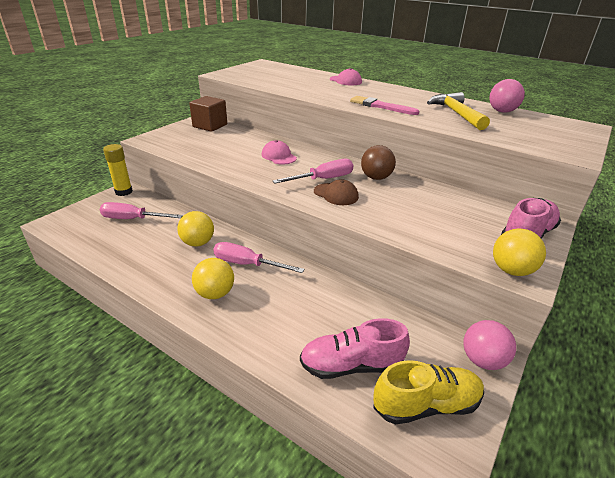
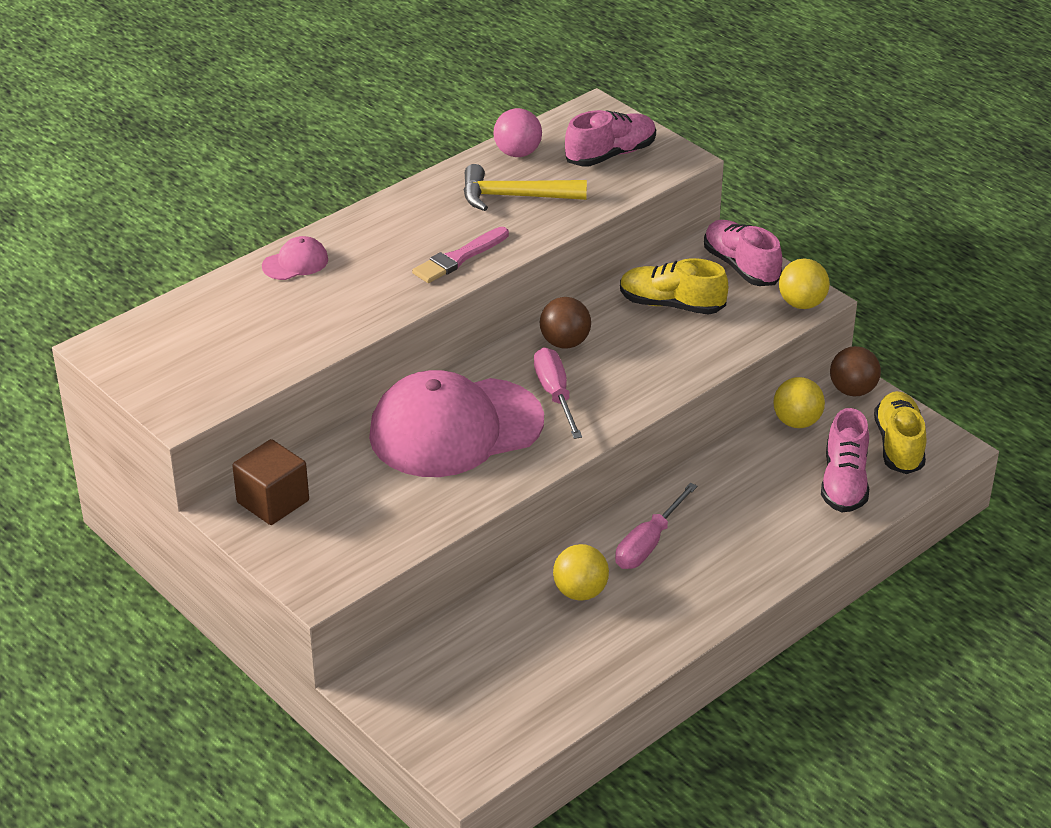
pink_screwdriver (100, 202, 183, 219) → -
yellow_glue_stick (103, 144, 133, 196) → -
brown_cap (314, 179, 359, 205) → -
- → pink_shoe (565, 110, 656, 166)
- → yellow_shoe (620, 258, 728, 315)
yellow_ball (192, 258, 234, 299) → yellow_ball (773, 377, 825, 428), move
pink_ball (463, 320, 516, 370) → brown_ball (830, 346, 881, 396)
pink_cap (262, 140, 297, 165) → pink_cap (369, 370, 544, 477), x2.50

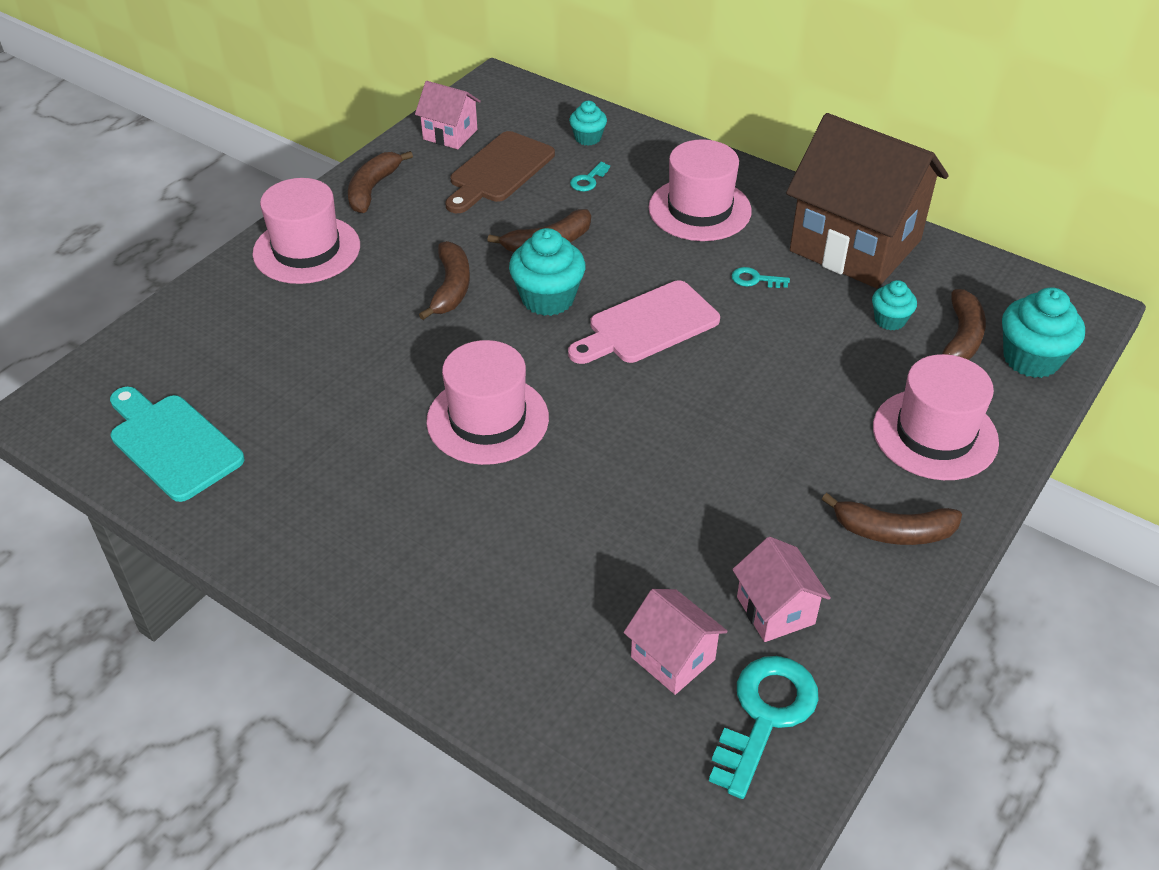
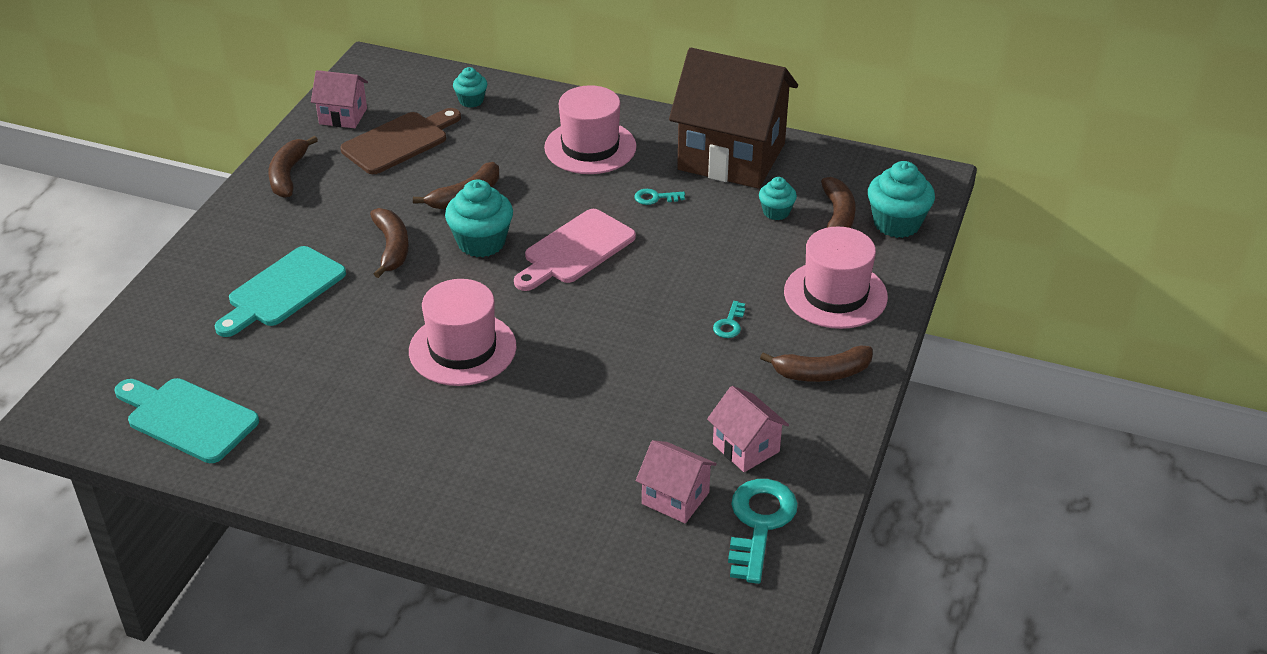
pink_hat (252, 178, 360, 284) → -
- → turquoise_cutting_board (215, 246, 346, 337)
turquoise_key (570, 162, 610, 191) → turquoise_key (713, 301, 745, 338), move
brown_cutting_board (445, 131, 555, 213) → brown_cutting_board (340, 108, 461, 174), 150 degrees counterclockwise

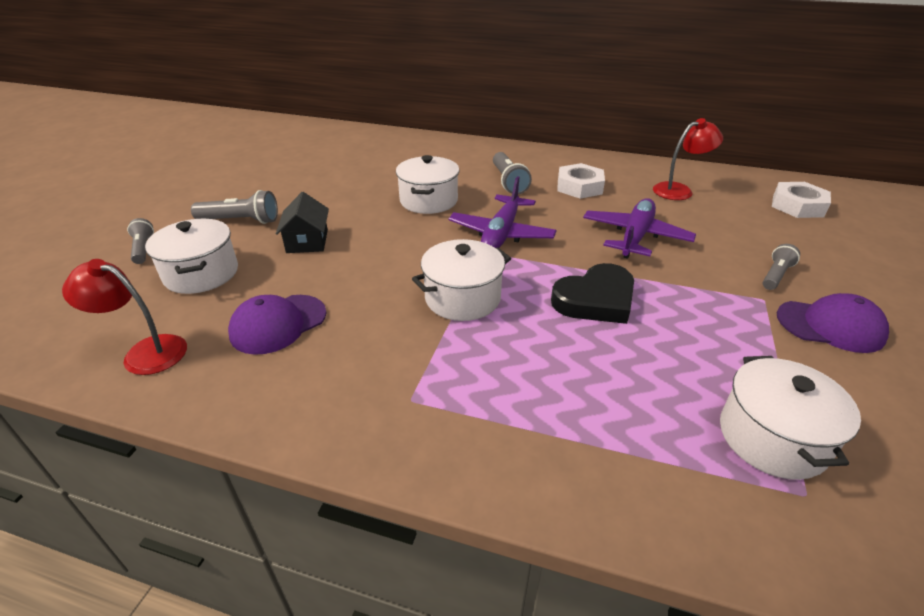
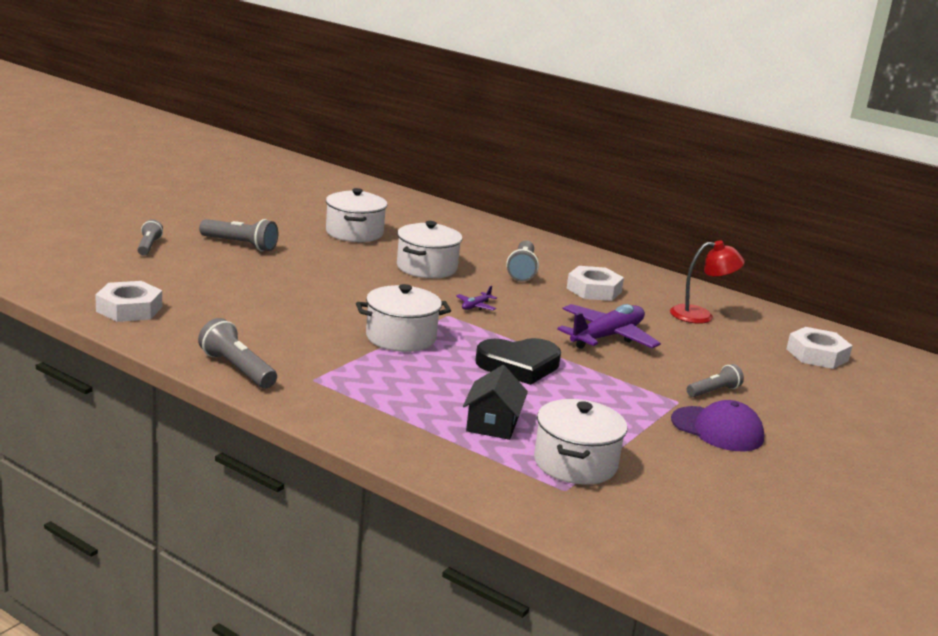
purple_cap (228, 295, 327, 355) → -
- → grey_flashlight (198, 318, 277, 388)
white_pot (145, 219, 238, 294) → white_pot (326, 188, 387, 242), move
black_house (276, 192, 329, 253) → black_house (463, 365, 528, 440), move
red_lamp (62, 259, 187, 375) → white_nut (95, 281, 162, 322)
purple_plane (449, 176, 557, 248) → purple_plane (456, 286, 497, 310), x0.42

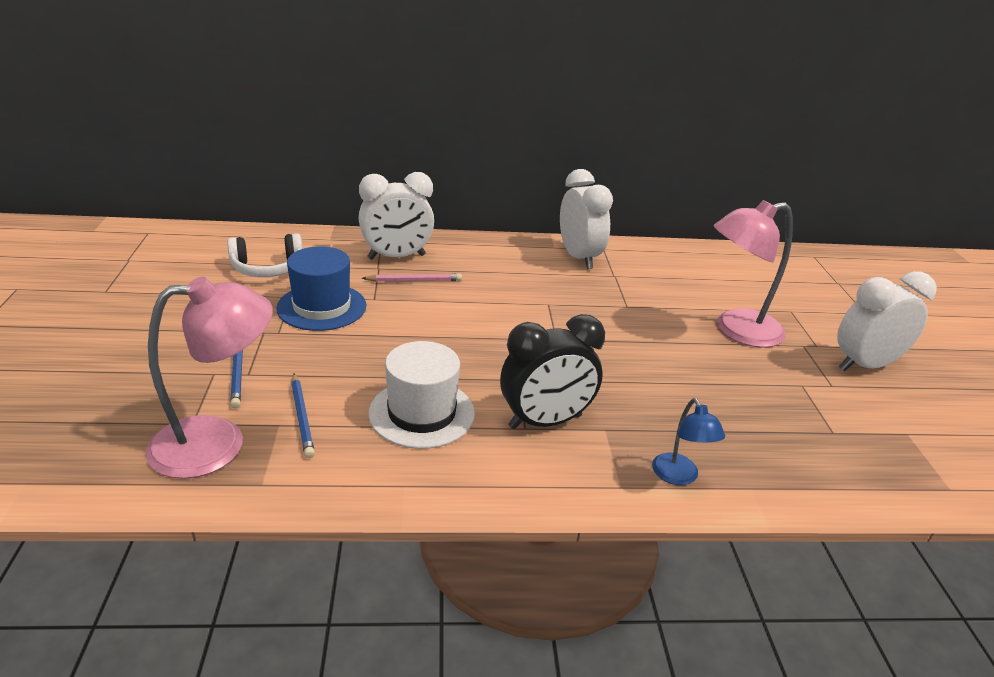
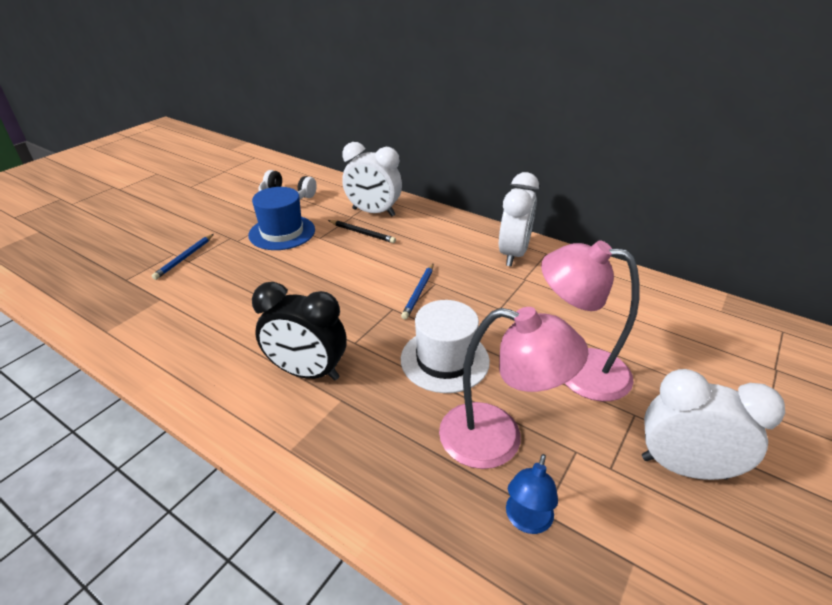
pink_lamp (145, 277, 273, 479) → pink_lamp (439, 307, 589, 469), move
blue_pencil (291, 373, 315, 458) → blue_pencil (401, 264, 433, 319), move
white_hat (368, 341, 475, 449) → white_hat (401, 300, 490, 393), move
blue_lamp (652, 398, 725, 485) → blue_lamp (506, 454, 558, 534), move
pink_pencil (362, 274, 462, 282) → black_pencil (328, 220, 396, 243)

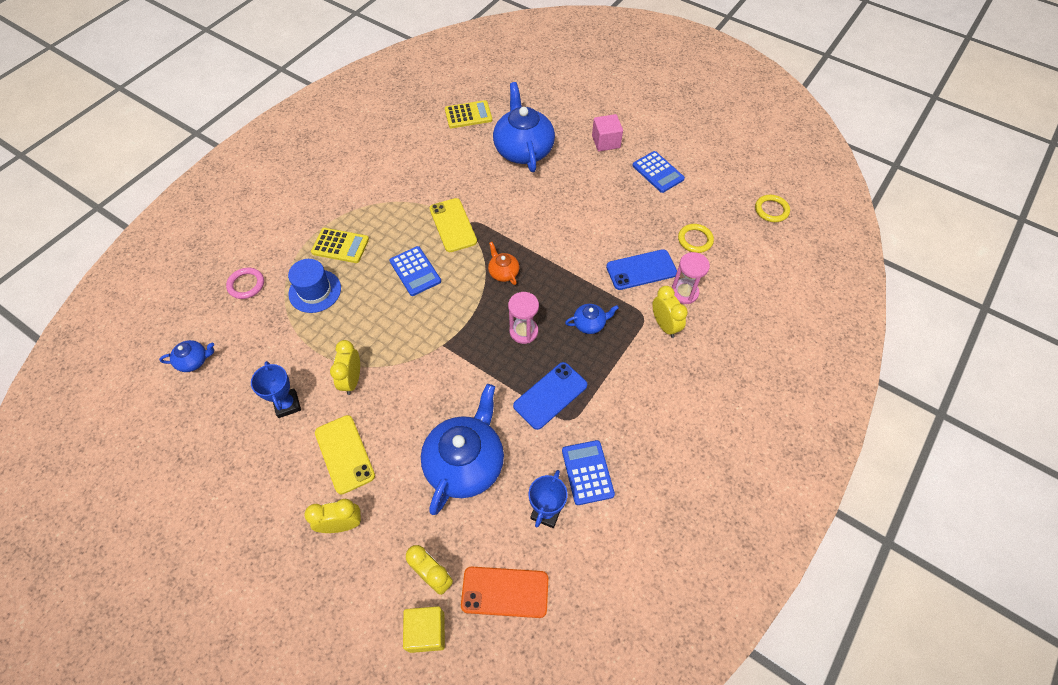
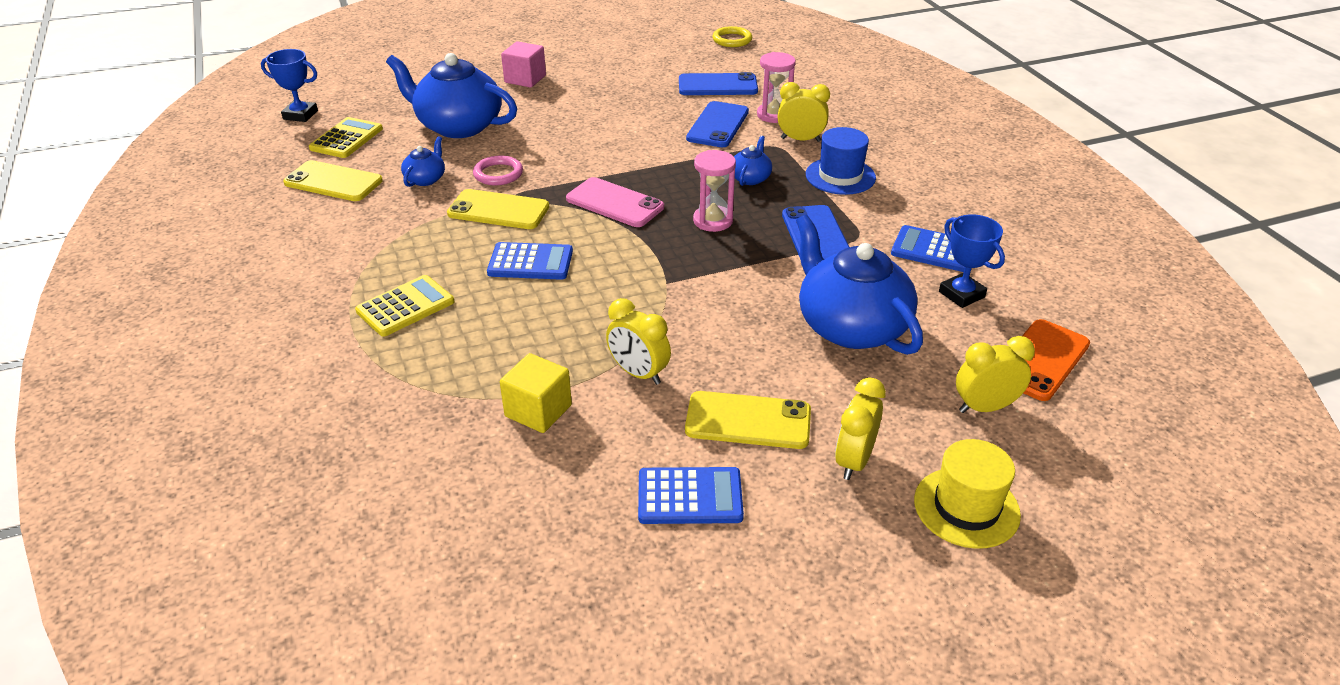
- → yellow_phone (283, 160, 383, 201)
- → yellow_hat (914, 439, 1021, 549)
blue_teapot (159, 340, 214, 372) → blue_teapot (401, 136, 445, 187), move
pink_ring (226, 268, 264, 299) → pink_ring (473, 156, 523, 185), move
blue_trophy (251, 361, 301, 418) → blue_trophy (261, 49, 318, 122), move
blue_hat (288, 259, 341, 313) → blue_hat (806, 127, 876, 195), move
yellow_cube (403, 606, 445, 653) → yellow_cube (500, 353, 572, 433), move
blue_calculator (632, 151, 685, 193) → blue_calculator (638, 467, 744, 524), move
orange_teapot (488, 242, 519, 285) → pink_phone (566, 177, 664, 227)
yellow_ring (678, 224, 714, 253) → blue_phone (679, 72, 758, 95)

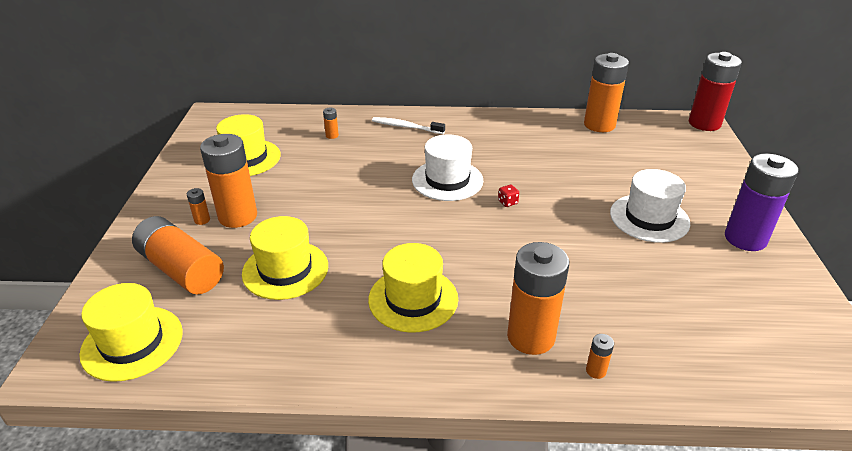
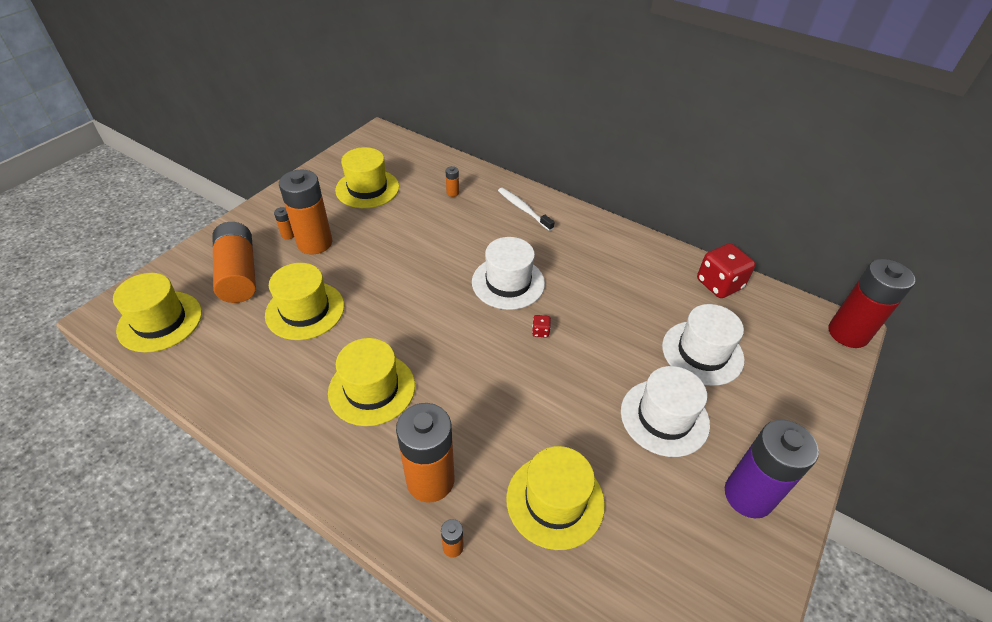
- → yellow_hat (506, 446, 605, 550)
- → white_hat (662, 304, 745, 386)
orange_battery (584, 53, 629, 132) → red_dice (697, 243, 755, 298)

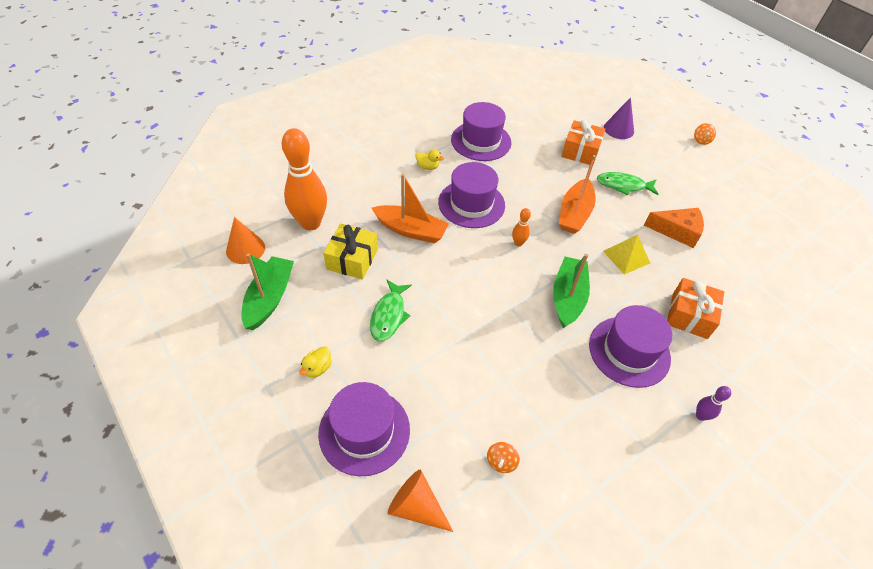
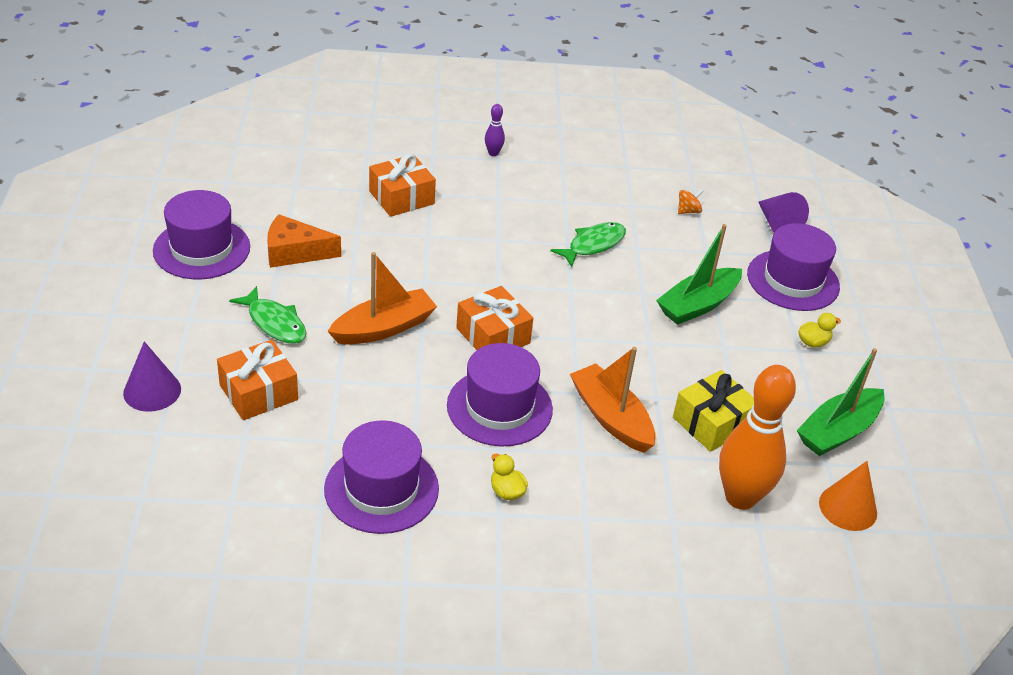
yellow_pyramid (603, 234, 650, 275) → -
orange_spinning_top (694, 123, 716, 145) → -
green_fish (370, 280, 412, 341) → green_fish (550, 222, 626, 267), move
green_boat (553, 254, 590, 328) → green_boat (656, 224, 742, 325), move
purple_hat (589, 305, 672, 388) → purple_hat (153, 190, 250, 279), move
orange_bowling_pin (512, 208, 531, 247) → orange_gift (456, 286, 533, 350)
orange_cone (388, 470, 453, 532) → purple_cone (758, 192, 809, 232)
orange_cheese (644, 208, 704, 248) → orange_cheese (267, 214, 341, 268), 45 degrees counterclockwise

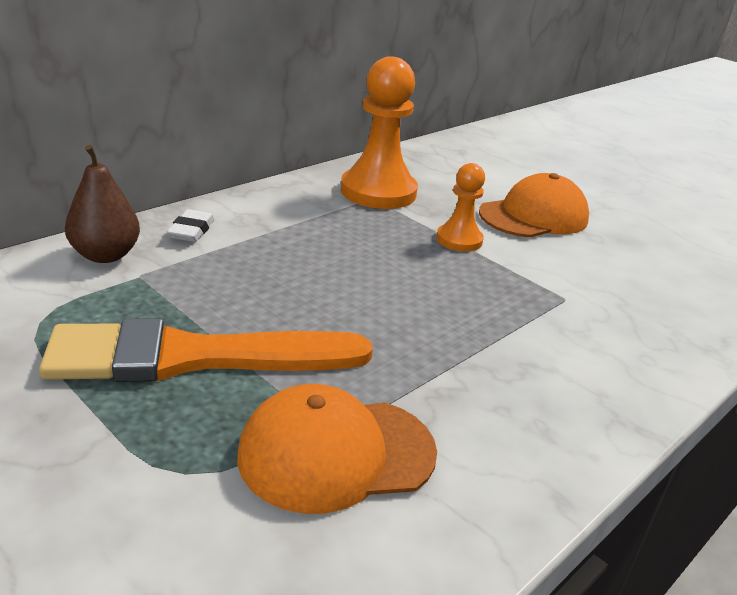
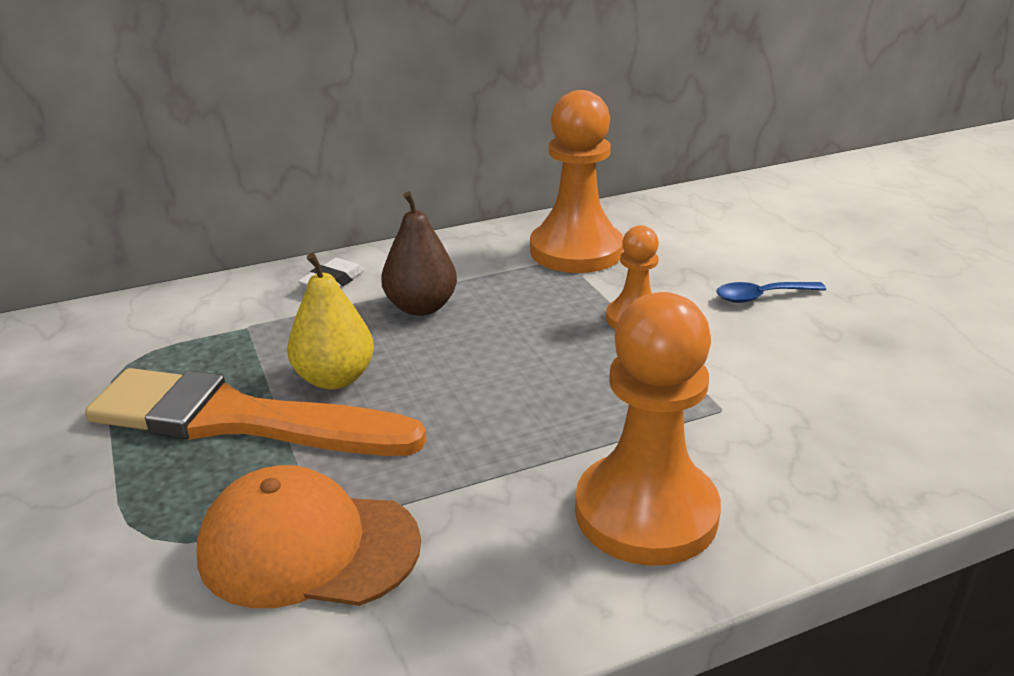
- → yellow_pear (287, 253, 374, 389)
- → orange_pawn (575, 292, 721, 566)
brown_pear (65, 145, 140, 263) → brown_pear (381, 191, 457, 316), move
orange_cap (479, 173, 589, 238) → blue_spoon (716, 282, 826, 303)

